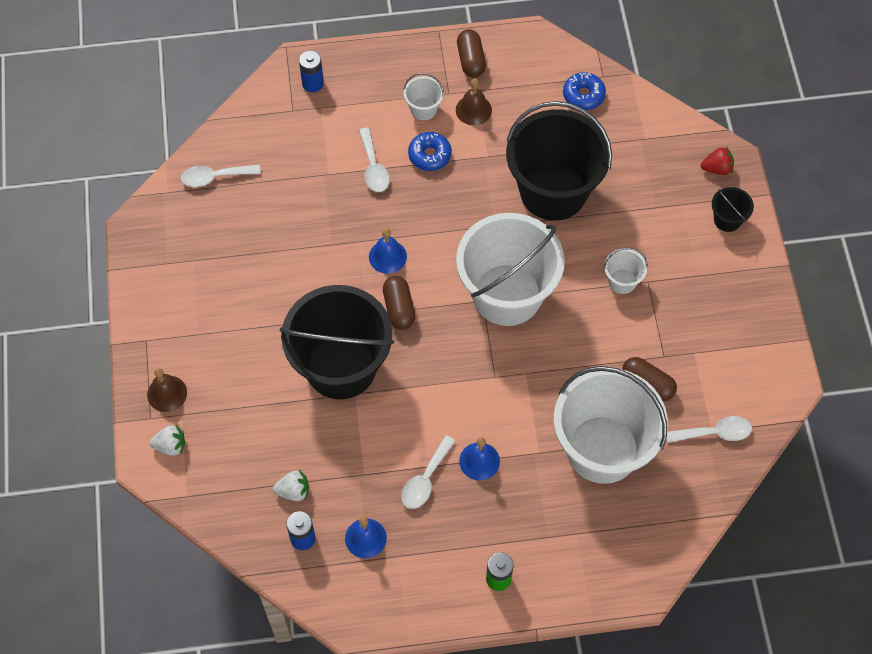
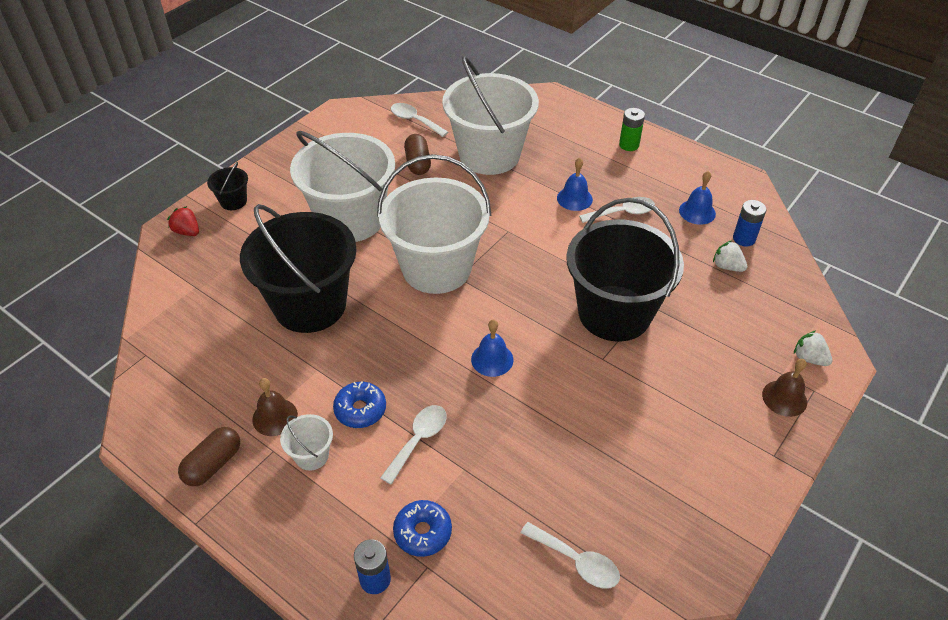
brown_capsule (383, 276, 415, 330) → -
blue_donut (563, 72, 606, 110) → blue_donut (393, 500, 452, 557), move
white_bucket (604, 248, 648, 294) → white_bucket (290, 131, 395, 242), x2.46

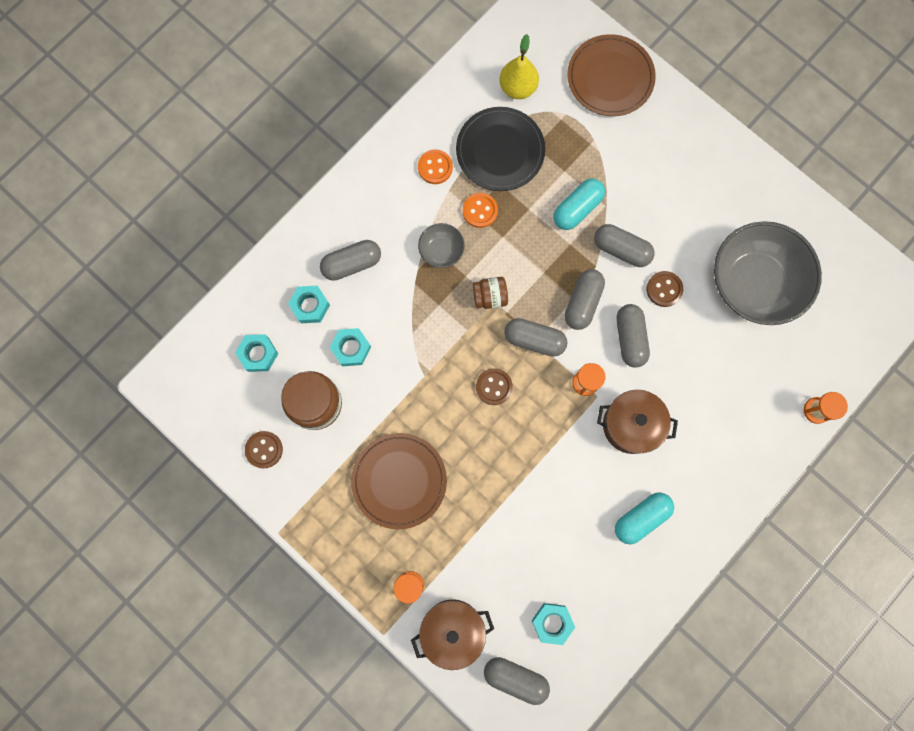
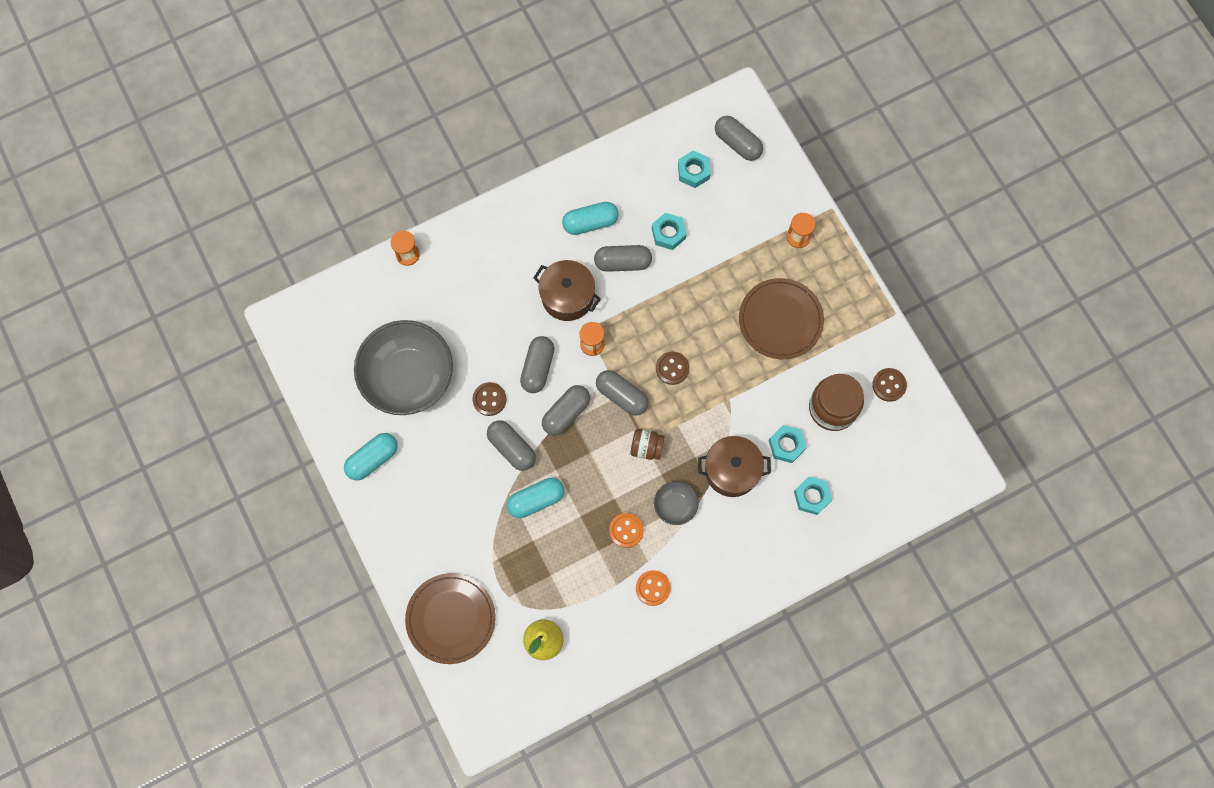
black_plate (456, 107, 545, 191) → -
- → turquoise_capsule (344, 433, 398, 481)
turquoise_nut (235, 334, 278, 372) → turquoise_nut (652, 213, 686, 250), move
grey_capsule (320, 240, 381, 281) → grey_capsule (594, 245, 652, 272), move
brown_pot (411, 599, 494, 670) → brown_pot (698, 436, 771, 497), move

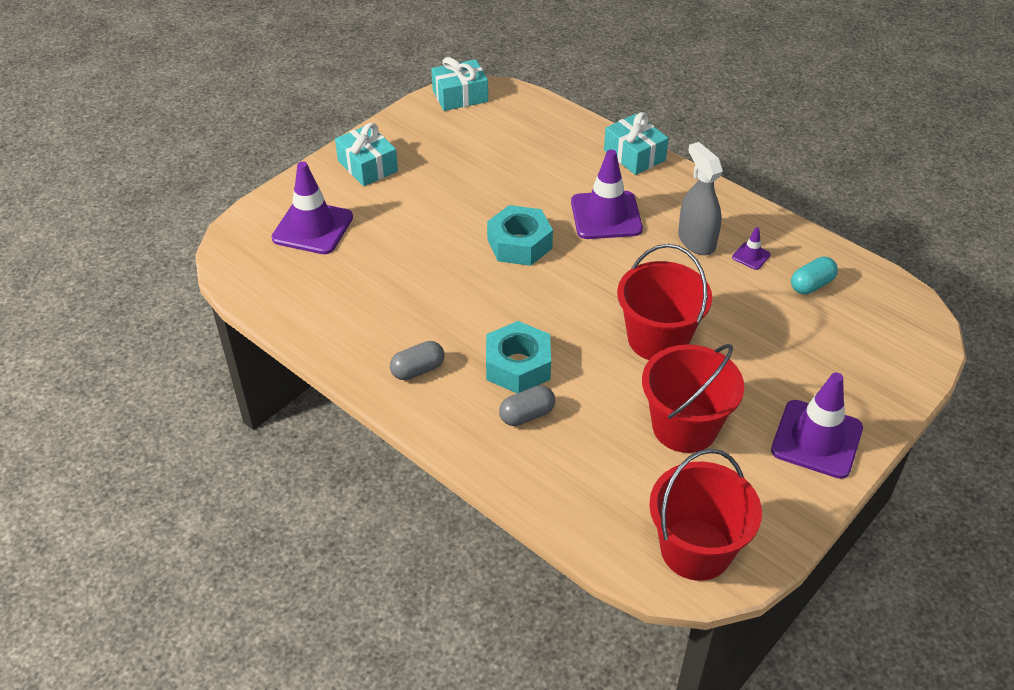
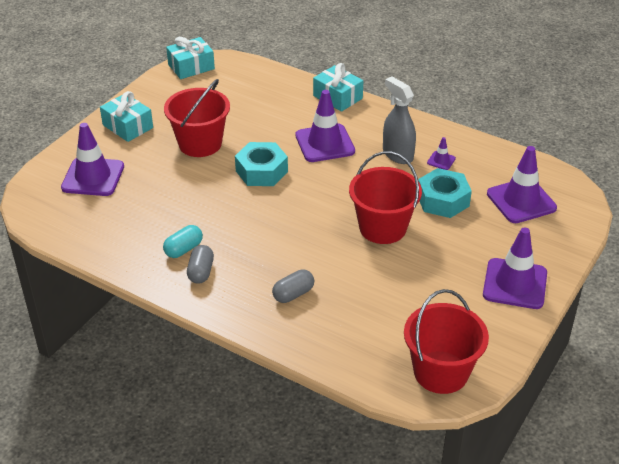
- → purple_traffic_cone (487, 146, 557, 223)
turquoise_nut (486, 321, 551, 393) → turquoise_nut (418, 168, 472, 218), move
red_bucket (642, 344, 744, 453) → red_bucket (164, 79, 230, 157), move
turquoise_capsule (791, 257, 838, 294) → turquoise_capsule (163, 225, 203, 258), move
grey_capsule (390, 341, 444, 380) → grey_capsule (187, 245, 214, 283), 45 degrees counterclockwise

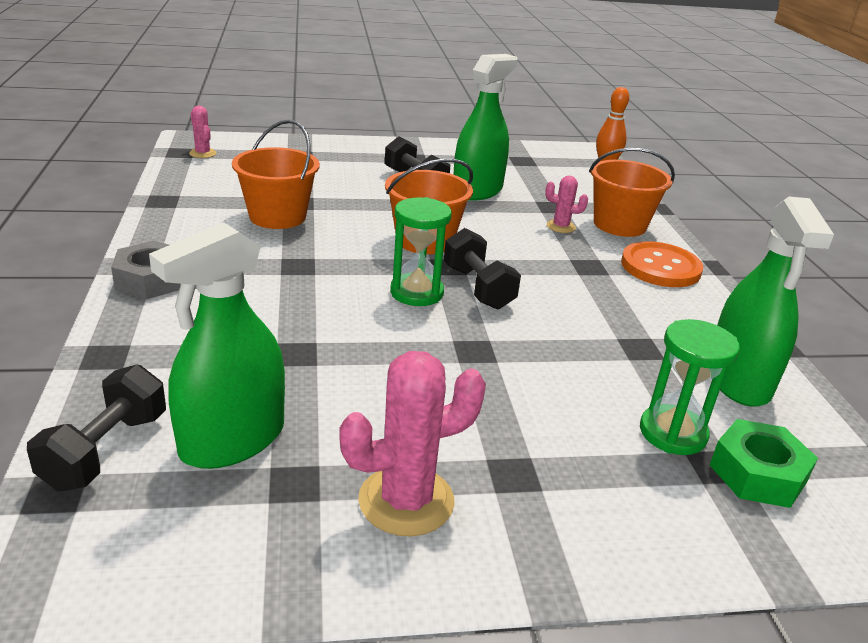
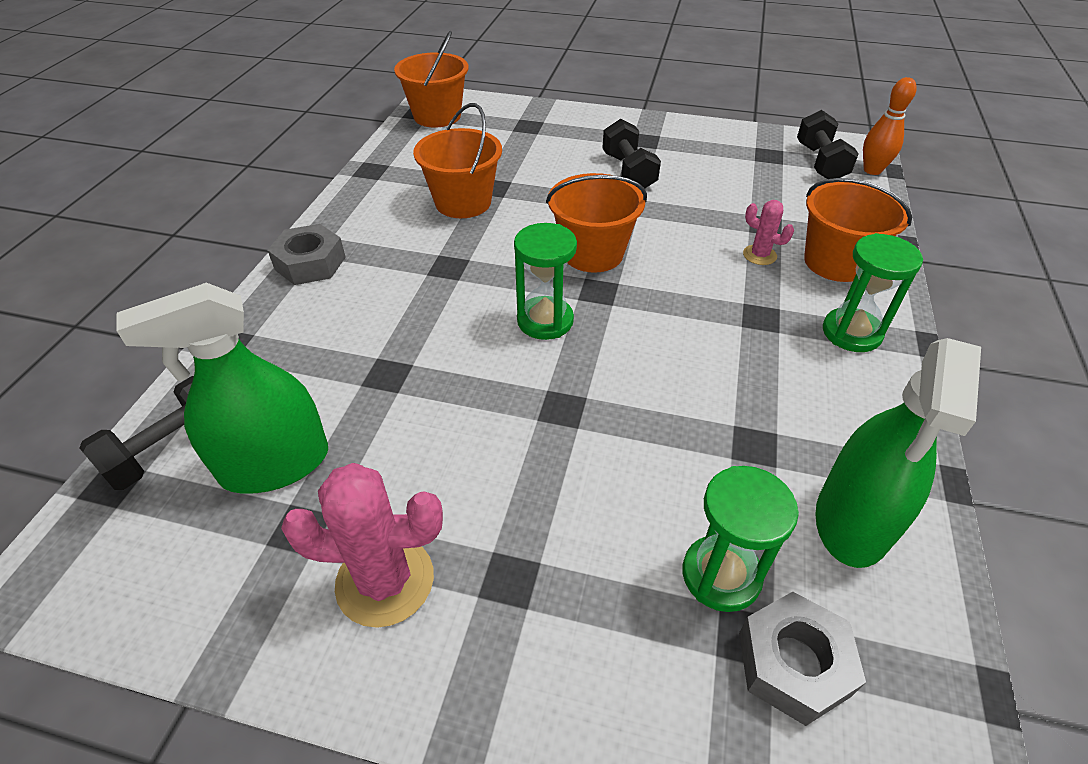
green_spray_bottle (454, 54, 518, 201) → -
black_dumbbell (444, 228, 521, 310) → black_dumbbell (797, 110, 858, 179), move
pink_cactus (189, 106, 216, 158) → orange_bucket (394, 31, 469, 127)
orange_button (621, 241, 703, 287) → green_hourglass (823, 233, 923, 352)
green_nut (710, 419, 818, 508) → grey_nut (739, 592, 866, 726)

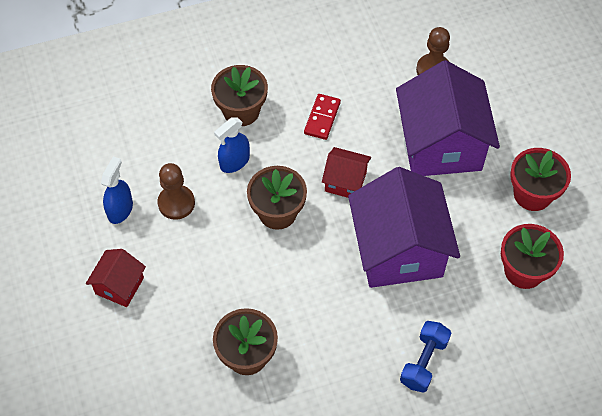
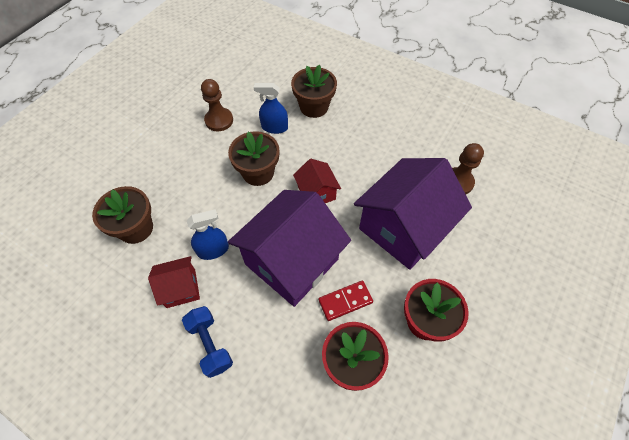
red_house (86, 249, 146, 307) → red_house (148, 256, 200, 308), move
blue_spray_bottle (101, 157, 133, 224) → blue_spray_bottle (187, 209, 229, 260), move
red_domino (304, 94, 341, 140) → red_domino (319, 281, 373, 321), move
blue_dumbbell (400, 321, 451, 393) → blue_dumbbell (182, 306, 233, 378), 75 degrees clockwise

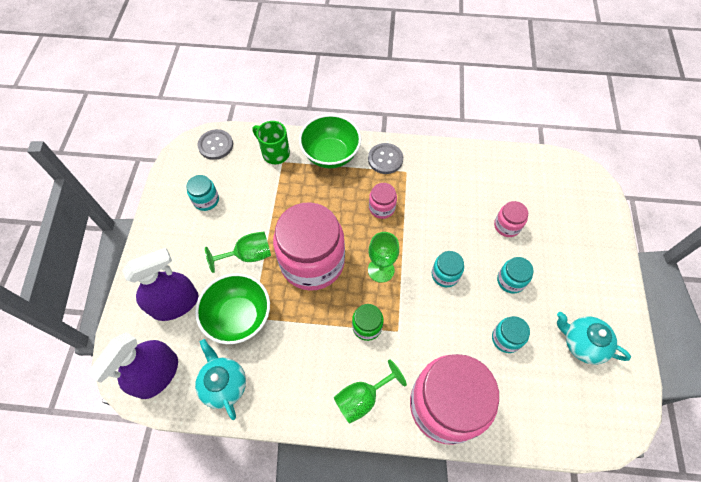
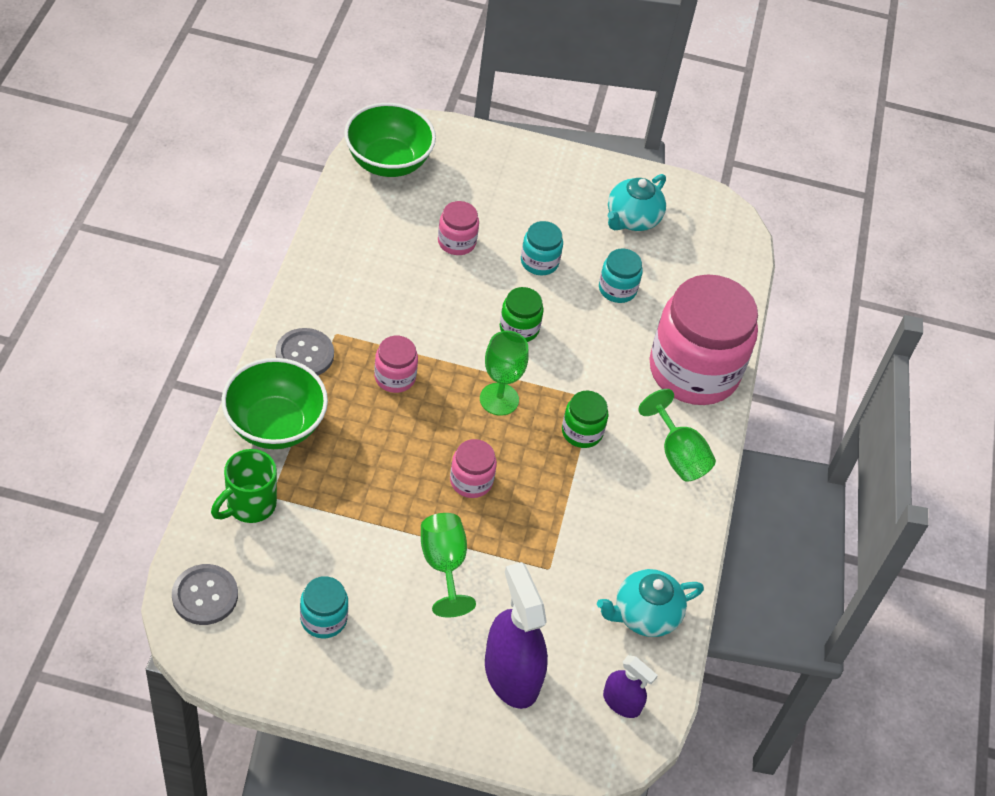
green_bowl (195, 273, 270, 344) → green_bowl (344, 103, 436, 177), move
turquoise_jar (432, 251, 464, 287) → green_jar (500, 287, 544, 342)
purple_spray_bottle (87, 332, 178, 399) → purple_spray_bottle (603, 655, 658, 718), x0.54
pink_jar (273, 202, 345, 291) → pink_jar (450, 439, 497, 498), x0.43

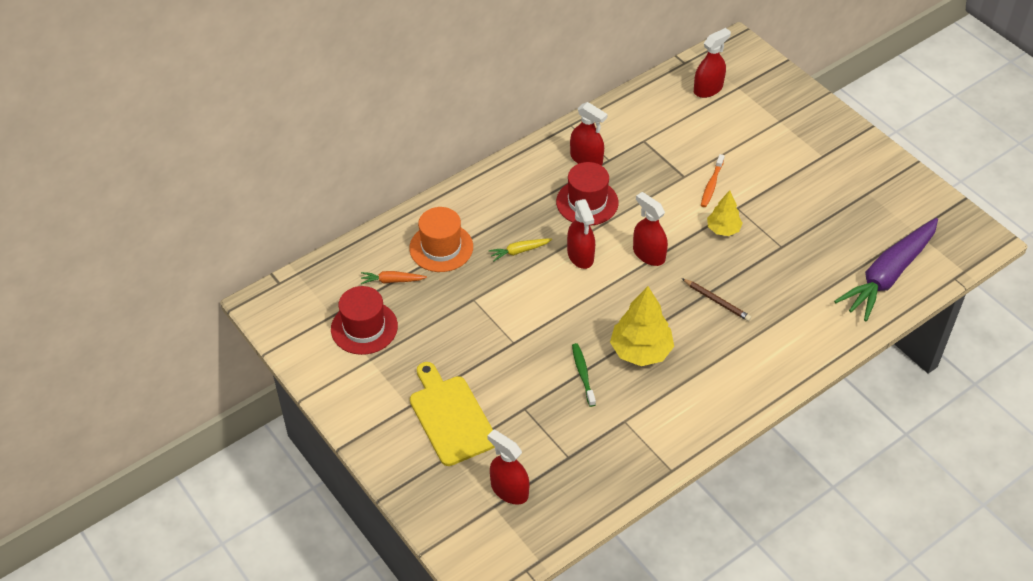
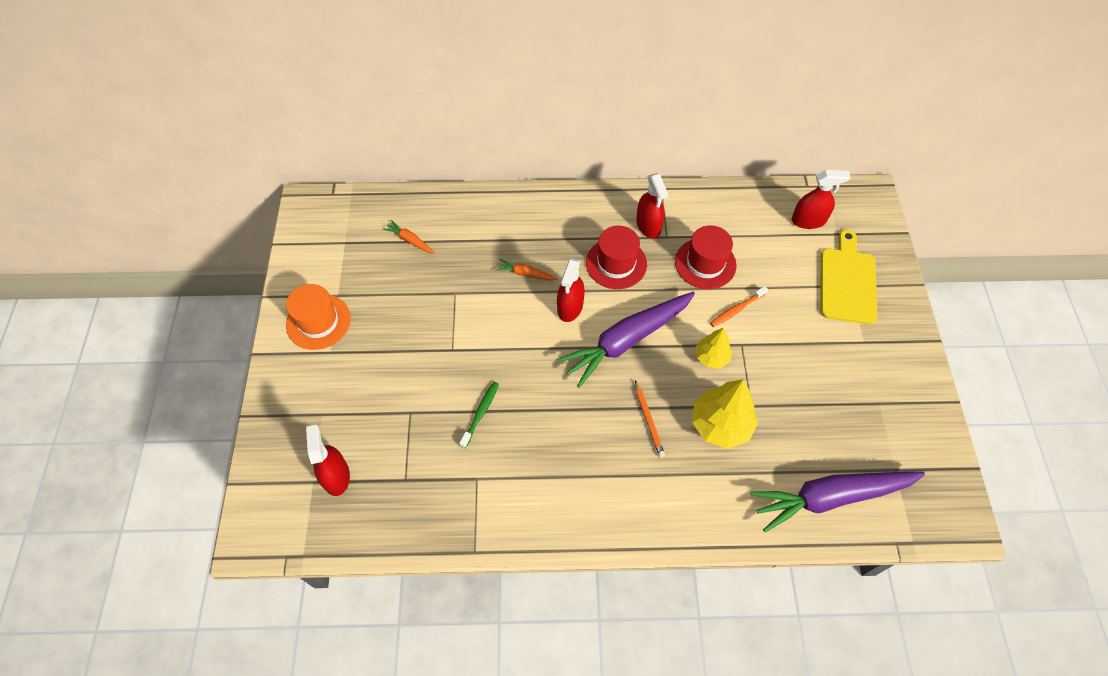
red_hat (331, 286, 398, 355) → red_hat (675, 225, 737, 289), move
orange_hat (409, 207, 473, 272) → orange_hat (286, 284, 351, 350), move
yellow_cutting_board (410, 362, 495, 466) → yellow_cutting_board (820, 230, 877, 324), move
yellow_tree (610, 286, 674, 366) → yellow_tree (692, 379, 758, 449), move
red_spray_bottle (633, 192, 668, 266) → purple_carrot (557, 292, 695, 388)
yellow_carrot (489, 239, 552, 261) → orange_carrot (495, 259, 558, 280)
brown_pencil (682, 278, 751, 321) → orange_pencil (635, 380, 665, 458)

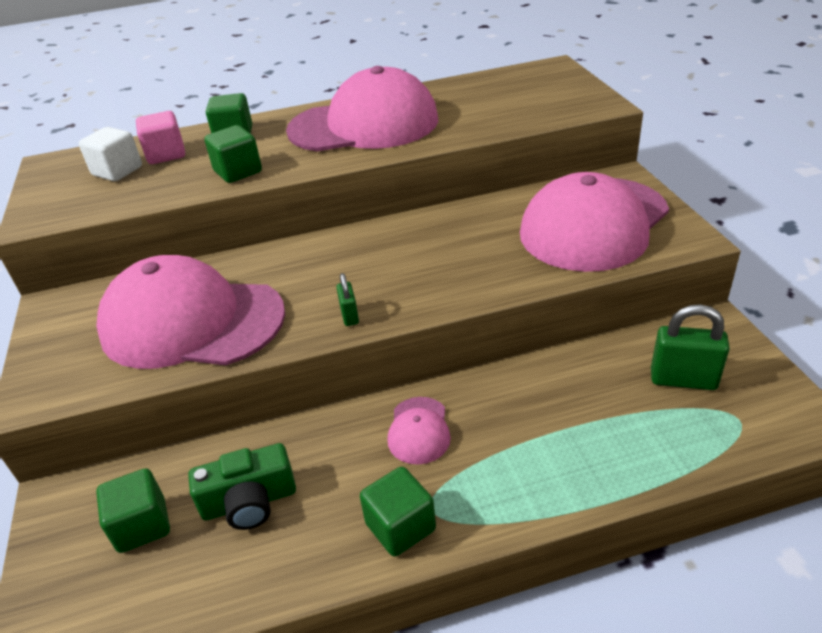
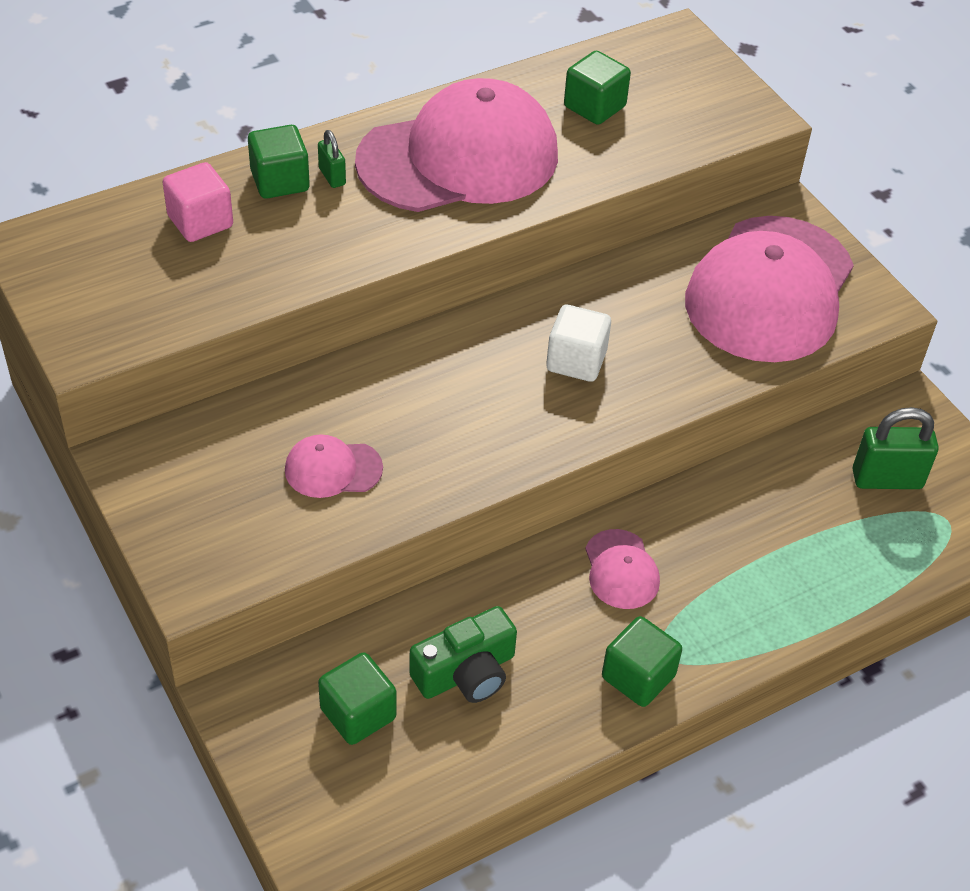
white_cube (79, 127, 142, 181) → white_cube (546, 305, 611, 382), move
green_cube (204, 125, 262, 183) → green_cube (564, 51, 631, 125), move
green_padlock (336, 273, 359, 326) → green_padlock (318, 130, 346, 188), move
pink_cap (96, 255, 285, 369) → pink_cap (285, 434, 383, 498), x0.42

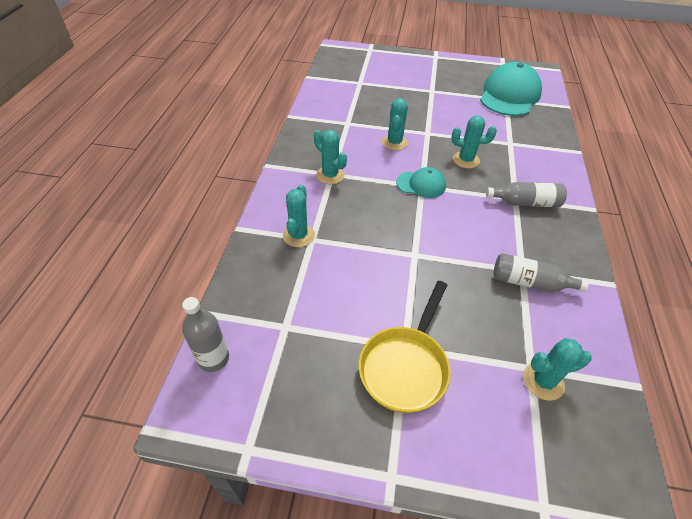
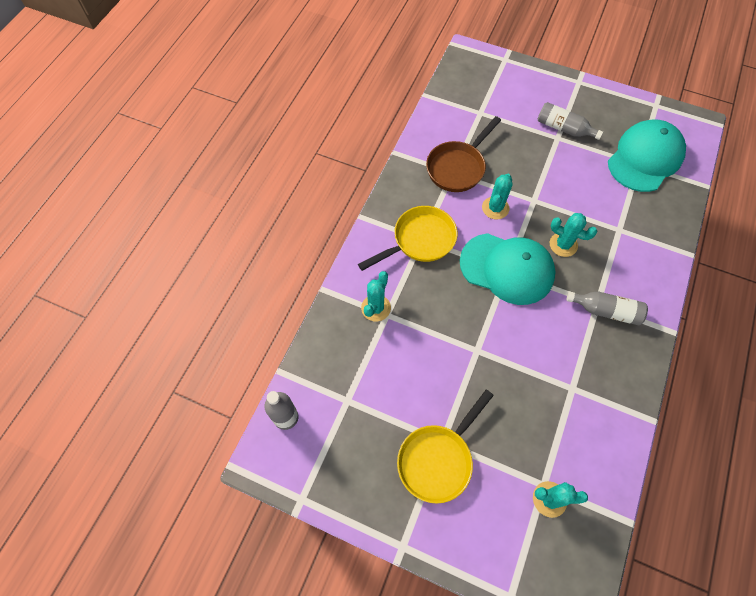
- → brown_pan (426, 116, 501, 192)
grey_bottle (493, 253, 589, 292) → grey_bottle (538, 102, 603, 140), move
turquoise_cactus (314, 130, 347, 184) → yellow_pan (358, 206, 458, 271)
turquoise_cap (396, 167, 446, 198) → turquoise_cap (460, 233, 556, 305), x1.92

